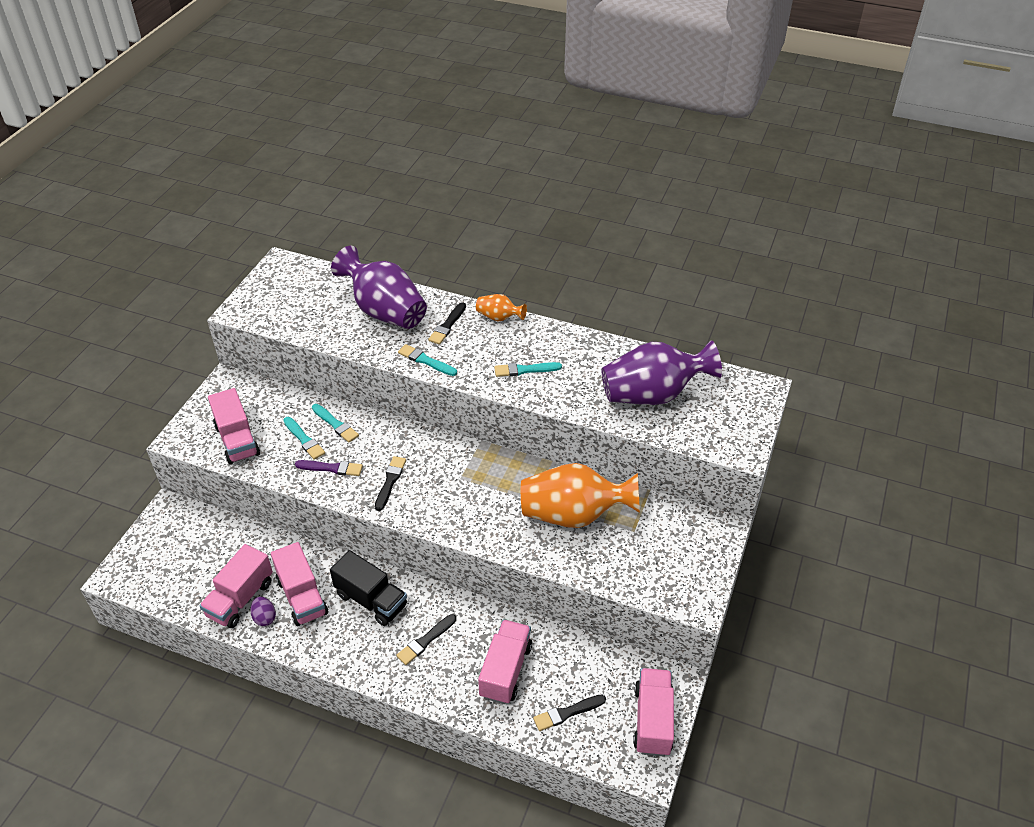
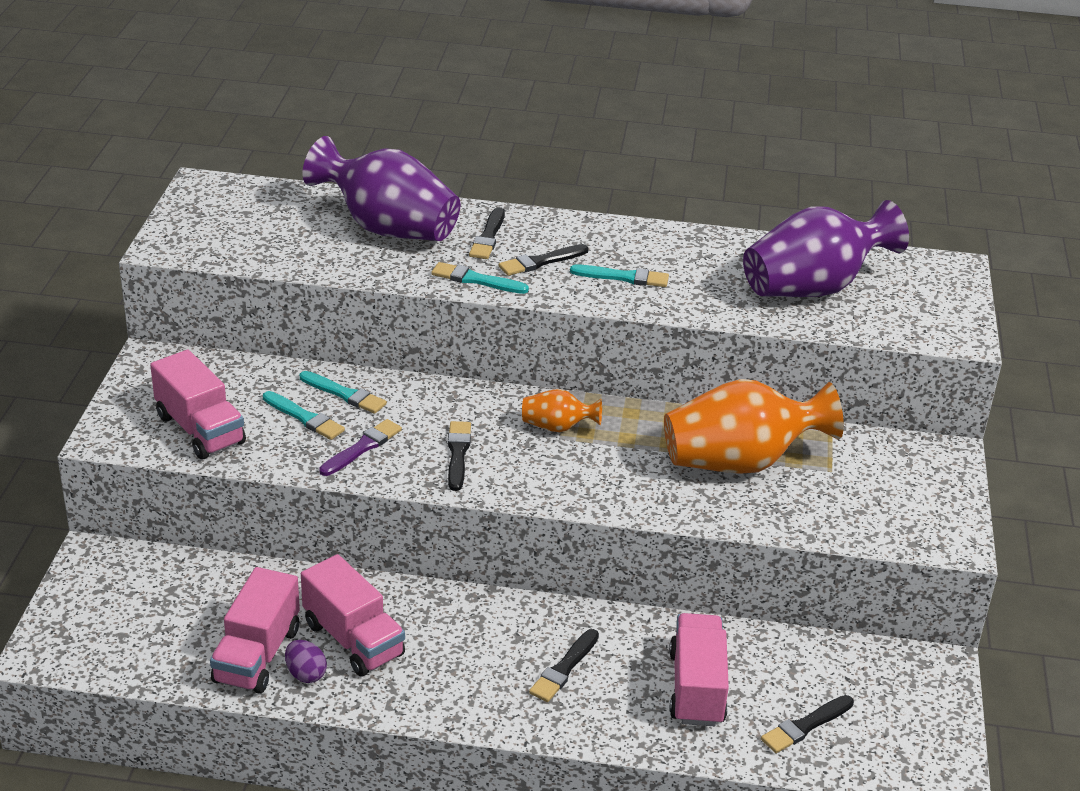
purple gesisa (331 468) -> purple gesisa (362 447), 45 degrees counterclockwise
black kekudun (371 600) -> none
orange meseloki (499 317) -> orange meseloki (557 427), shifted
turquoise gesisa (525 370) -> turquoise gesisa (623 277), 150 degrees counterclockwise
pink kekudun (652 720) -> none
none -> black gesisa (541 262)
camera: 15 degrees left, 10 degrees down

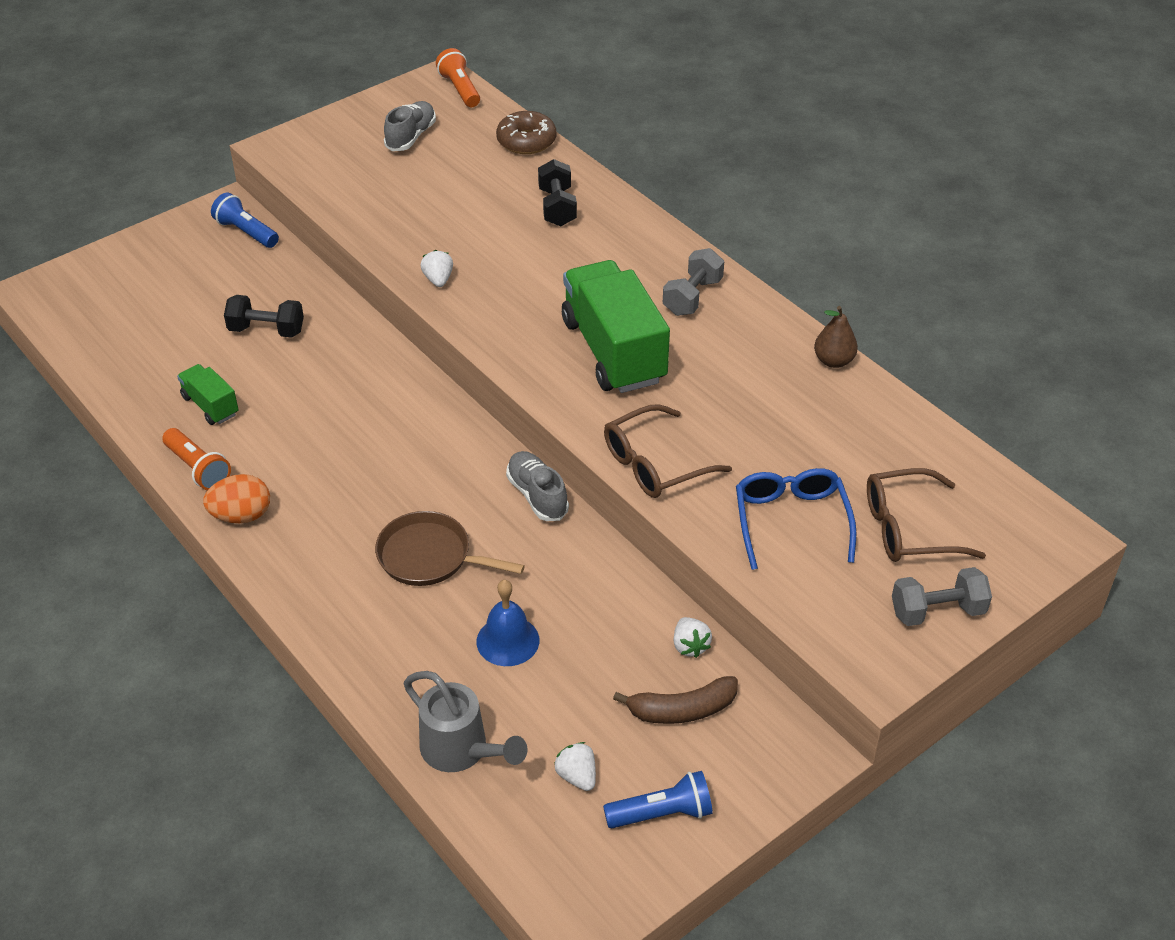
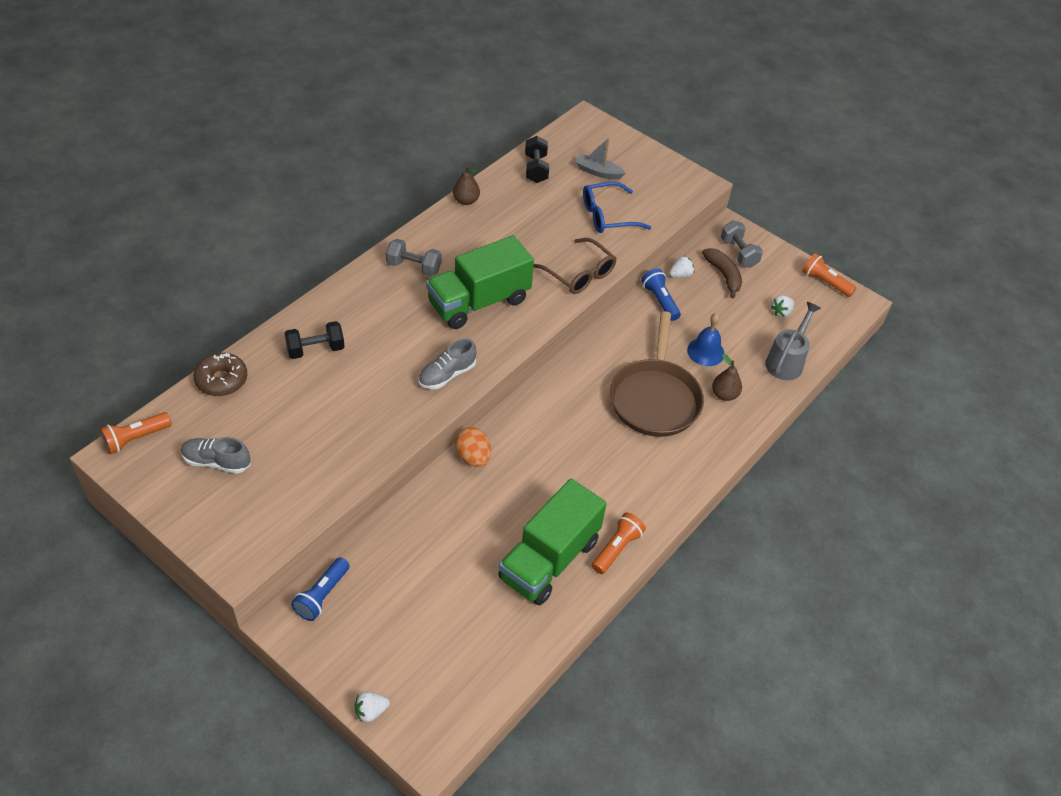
green kekudun (210 405) -> green kekudun (549 559), x2.08
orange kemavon (241 515) -> orange kemavon (473 457), shifted
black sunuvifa (266 330) -> black sunuvifa (536 169), shifted
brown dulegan (430 556) -> brown dulegan (655 398), x1.54
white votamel (438 280) -> white votamel (371 711), shifted
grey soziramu (537 495) -> grey soziramu (447 375), shifted
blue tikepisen (662 813) -> blue tikepisen (660 300), shifted
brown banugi (908 528) -> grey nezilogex (598 172)
grey sunuvifa (937 611) -> grey sunuvifa (738 253), shifted
none -> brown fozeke (724 394)
none -> orange tikepisen (825 282)
camera: 105 degrees left, 5 degrees up

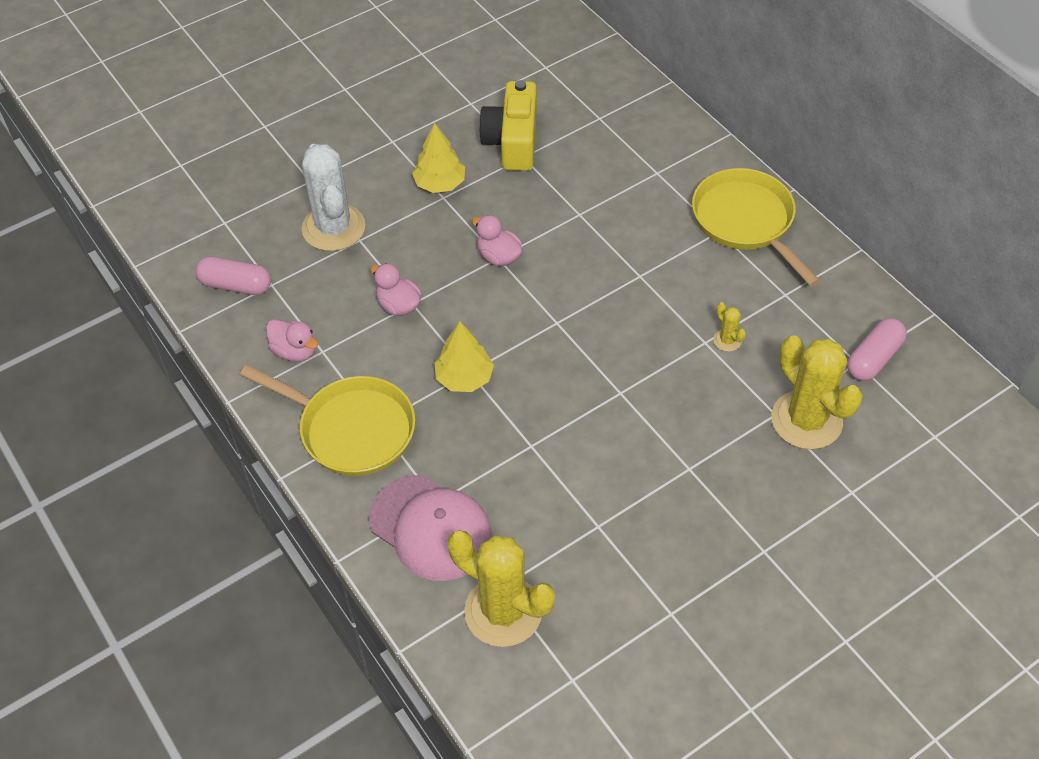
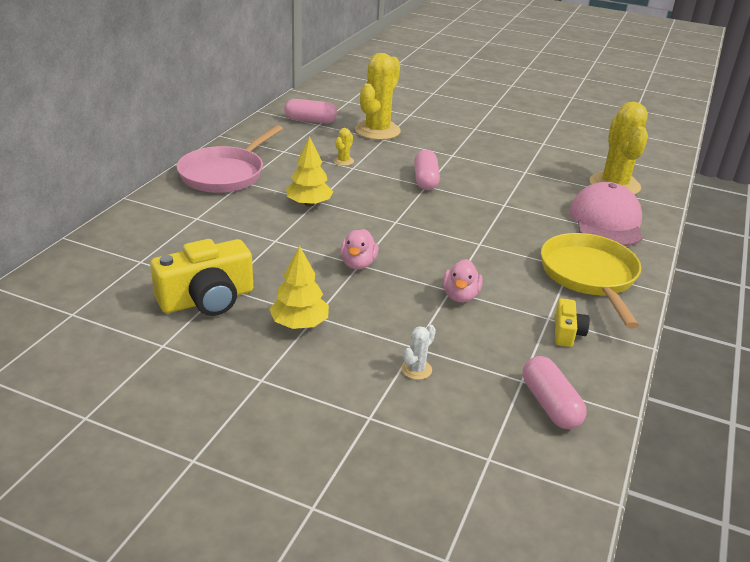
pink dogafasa (295 351) -> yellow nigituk (567 332)
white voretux (333 228) -> white voretux (416 369), x0.42
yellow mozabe (464 378) -> yellow mozabe (309 204), shifted
yellow dulegan (746 222) -> pink dulegan (225 174)
none -> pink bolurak (425 180)
camera: 125 degrees left, 20 degrees down

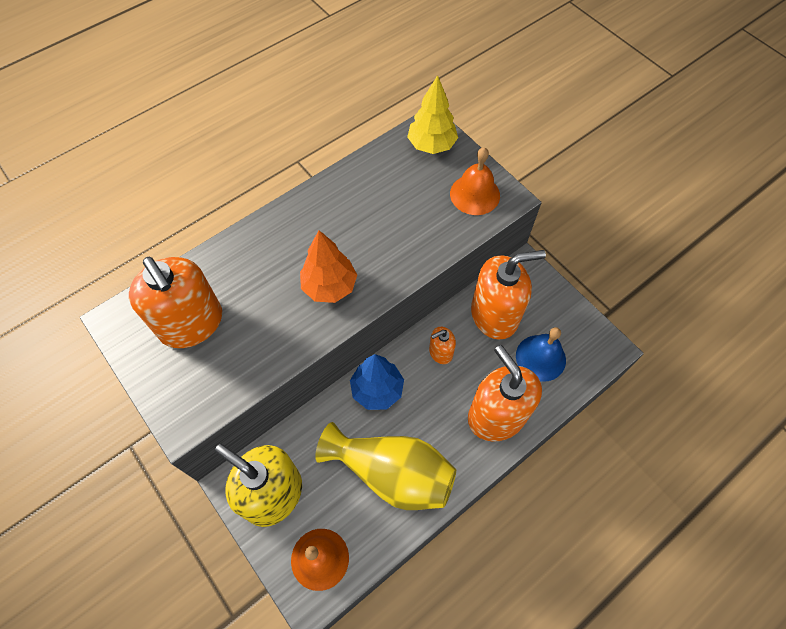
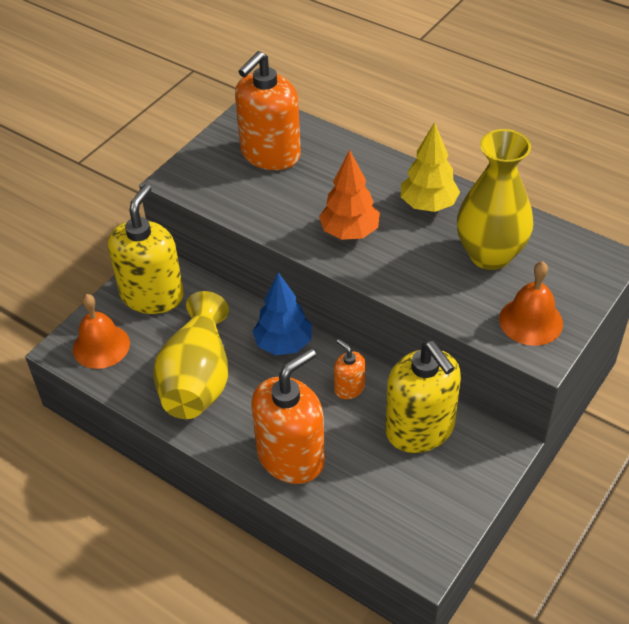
yellow mozabe (431 145) -> yellow mozabe (428 205), shifted
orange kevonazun (494 315) -> yellow kevonazun (420 429)
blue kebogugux (540 357) -> none
none -> yellow meseloki (490 255)
camera: 75 degrees right, 15 degrees down

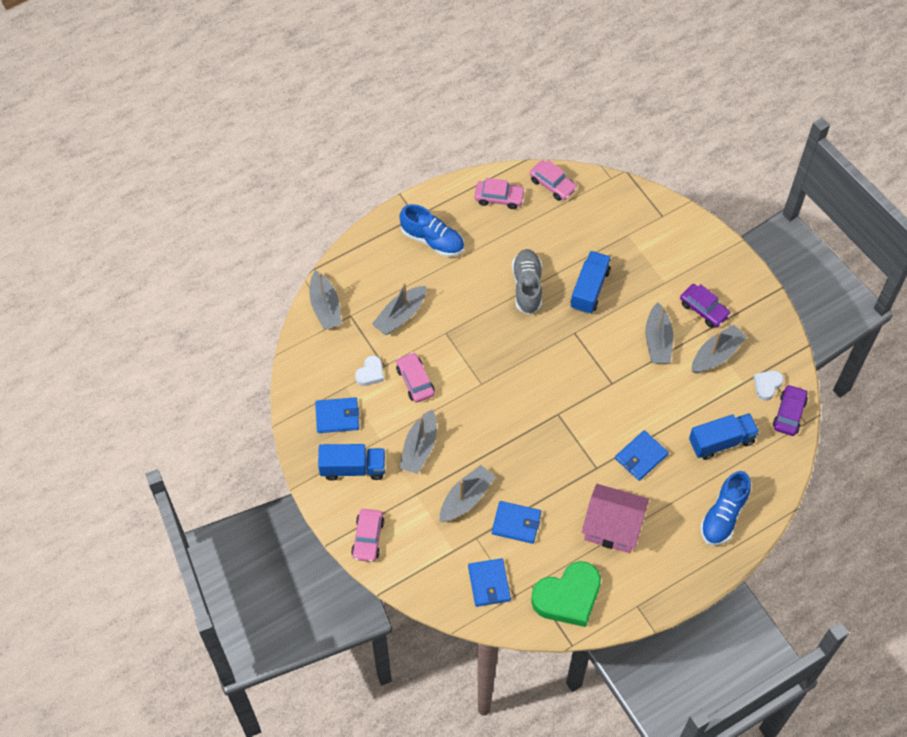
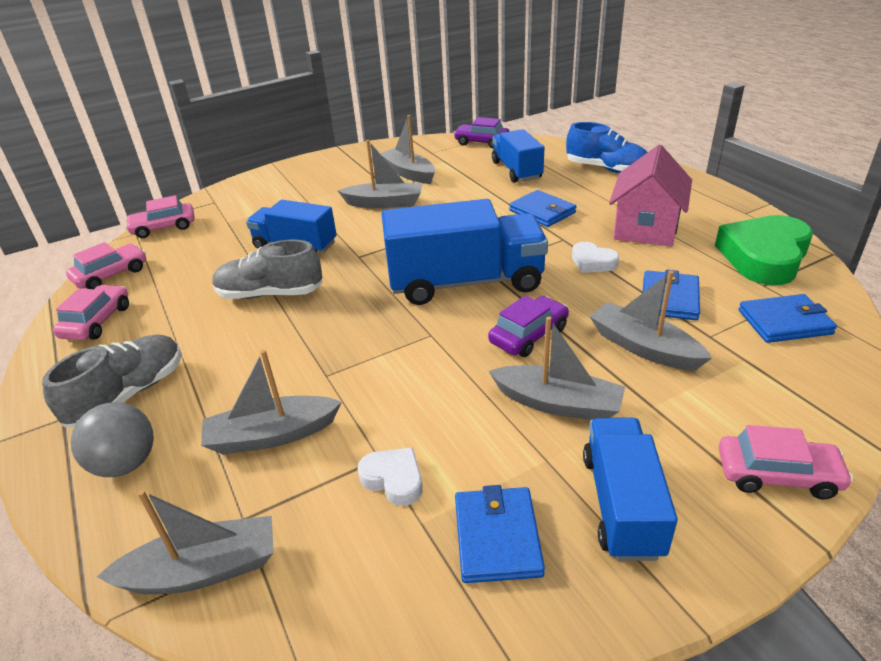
grey nezilogex (400 315) -> grey nezilogex (272 435), 120 degrees clockwise
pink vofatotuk (415 381) -> pink vofatotuk (164 227), shifted
blue soziramu (432 240) -> grey soziramu (129 394)
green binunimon (568 597) -> green binunimon (764 257), 120 degrees counterclockwise
purple vofatotuk (704 309) -> purple vofatotuk (528 335), shifted
white binunimon (767 385) -> white binunimon (592 262), shifted
none -> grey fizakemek (126 464)
none -> blue kekudun (465 282)
camera: 85 degrees left, 25 degrees down

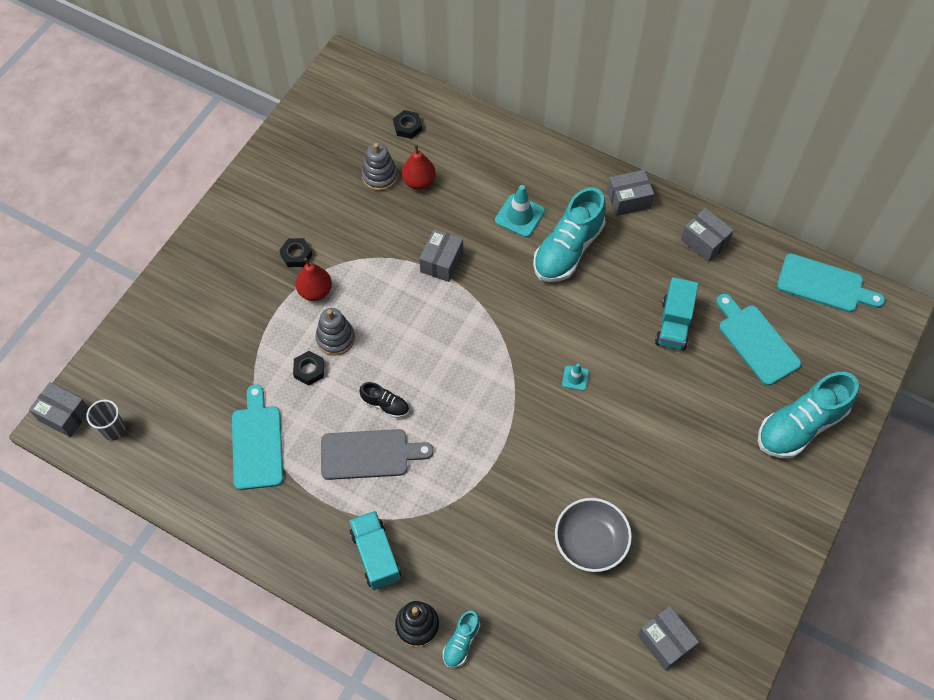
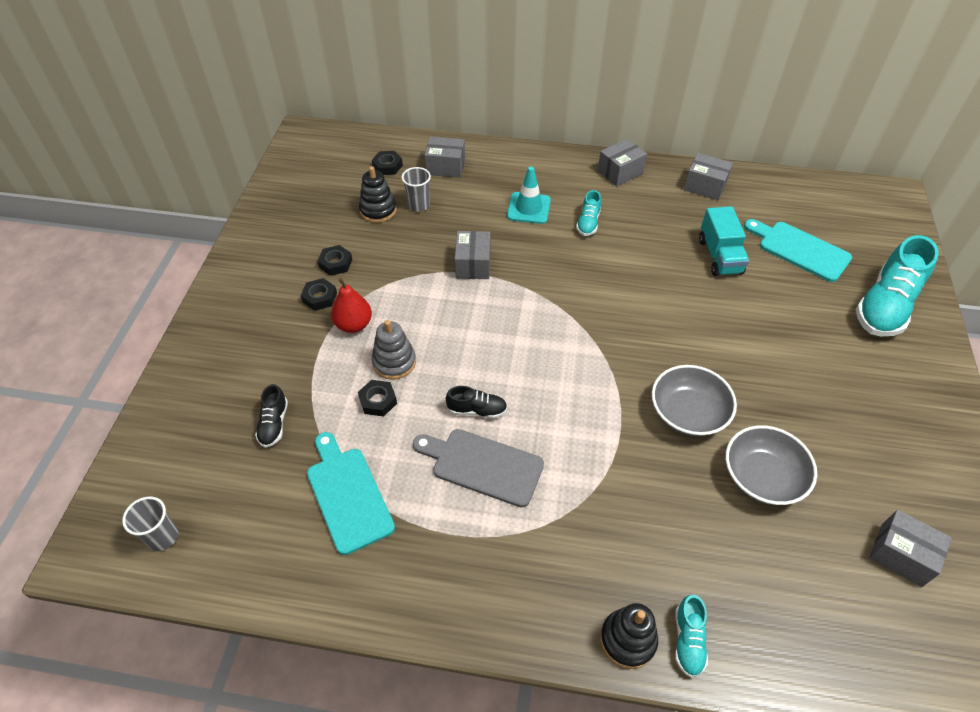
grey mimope (64 415) -> grey mimope (445 167), shifted
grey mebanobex (369 454) -> grey mebanobex (482 465), 135 degrees counterclockwise
turquoise kekudun (375 555) -> none
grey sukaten (380 176) -> black sukaten (378 210)
red fozeke (419 182) -> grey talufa (419 205)
turquoise soziramu (568 249) -> turquoise soziramu (588 223), x0.48
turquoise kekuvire (575 378) -> none
turquoise mebanobex (824 285) -> none
none -> black soziramu (274 424)
none -> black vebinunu (336 263)
none -> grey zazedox (688 412)
camera: 20 degrees left, 10 degrees down

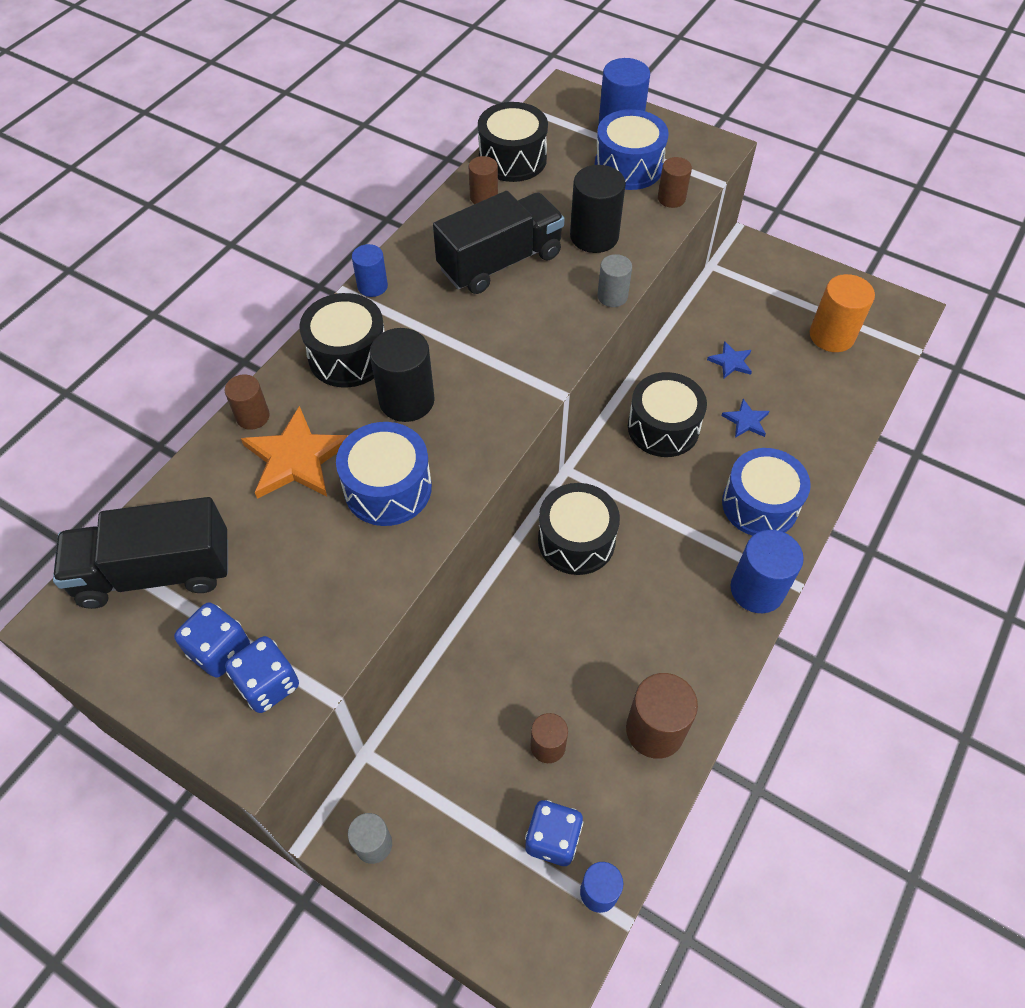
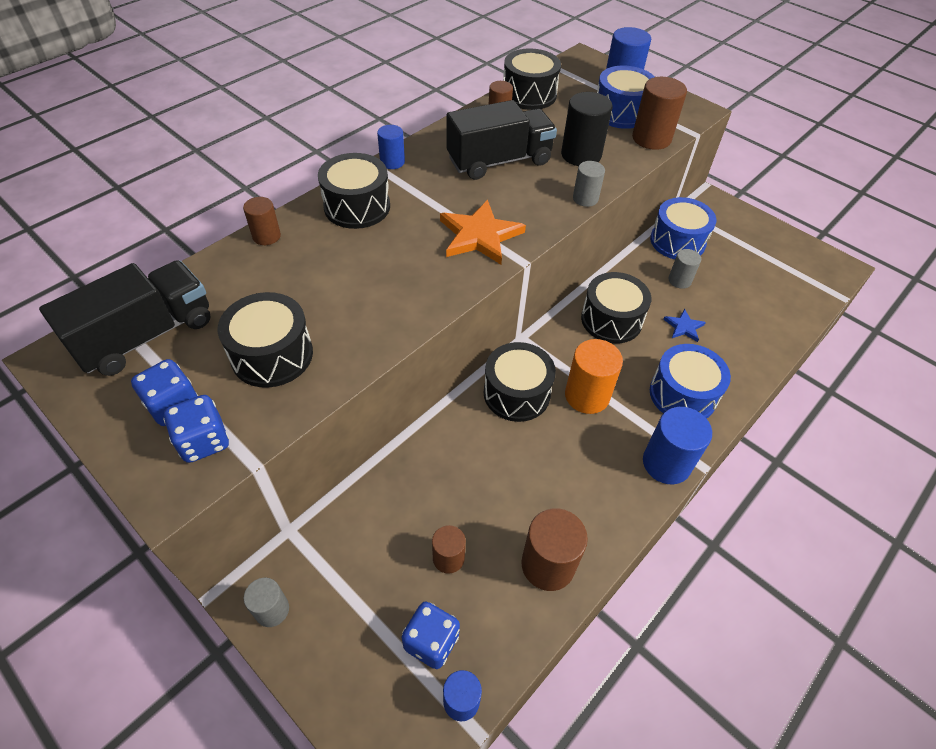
black kekudun (156 572) -> black kekudun (146 335), 135 degrees clockwise
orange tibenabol (296 458) -> orange tibenabol (479 235), shifted
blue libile (388 488) -> blue libile (677 241), shifted
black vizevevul (406 400) -> none
brown vizevevul (671 198) -> brown vizevevul (651 138), x1.68
blue tibenabol (731 362) -> grey vizevevul (679 280)
orange vizevevul (831 335) -> orange vizevevul (587 395), shifted
none -> black libile (272 355)
camera: 10 degrees right, 5 degrees down

